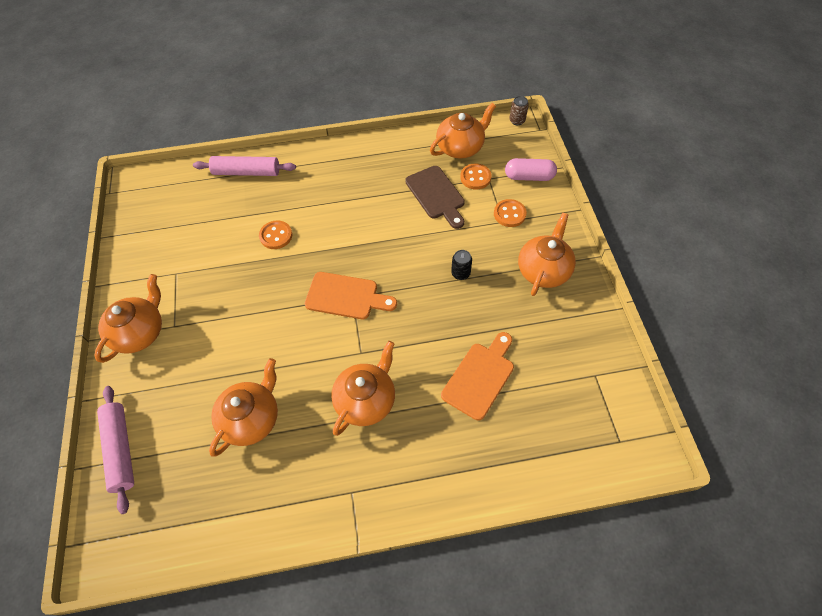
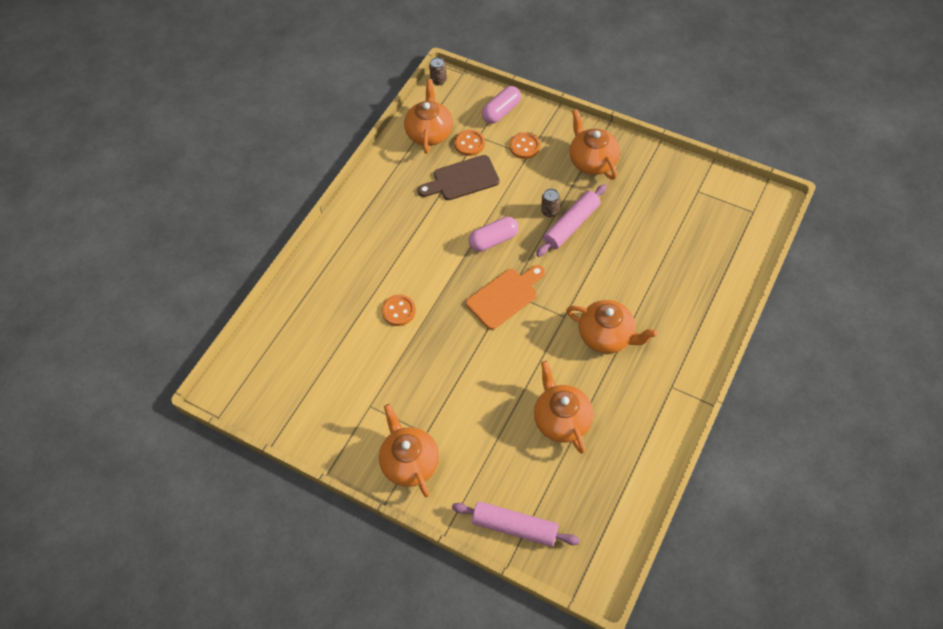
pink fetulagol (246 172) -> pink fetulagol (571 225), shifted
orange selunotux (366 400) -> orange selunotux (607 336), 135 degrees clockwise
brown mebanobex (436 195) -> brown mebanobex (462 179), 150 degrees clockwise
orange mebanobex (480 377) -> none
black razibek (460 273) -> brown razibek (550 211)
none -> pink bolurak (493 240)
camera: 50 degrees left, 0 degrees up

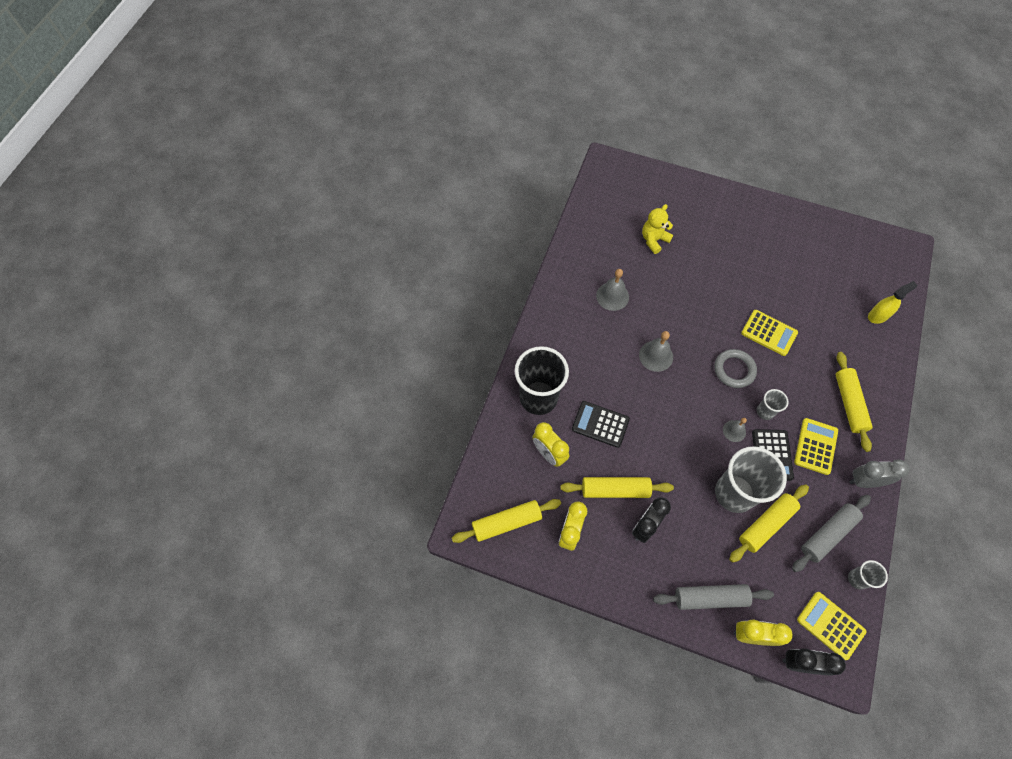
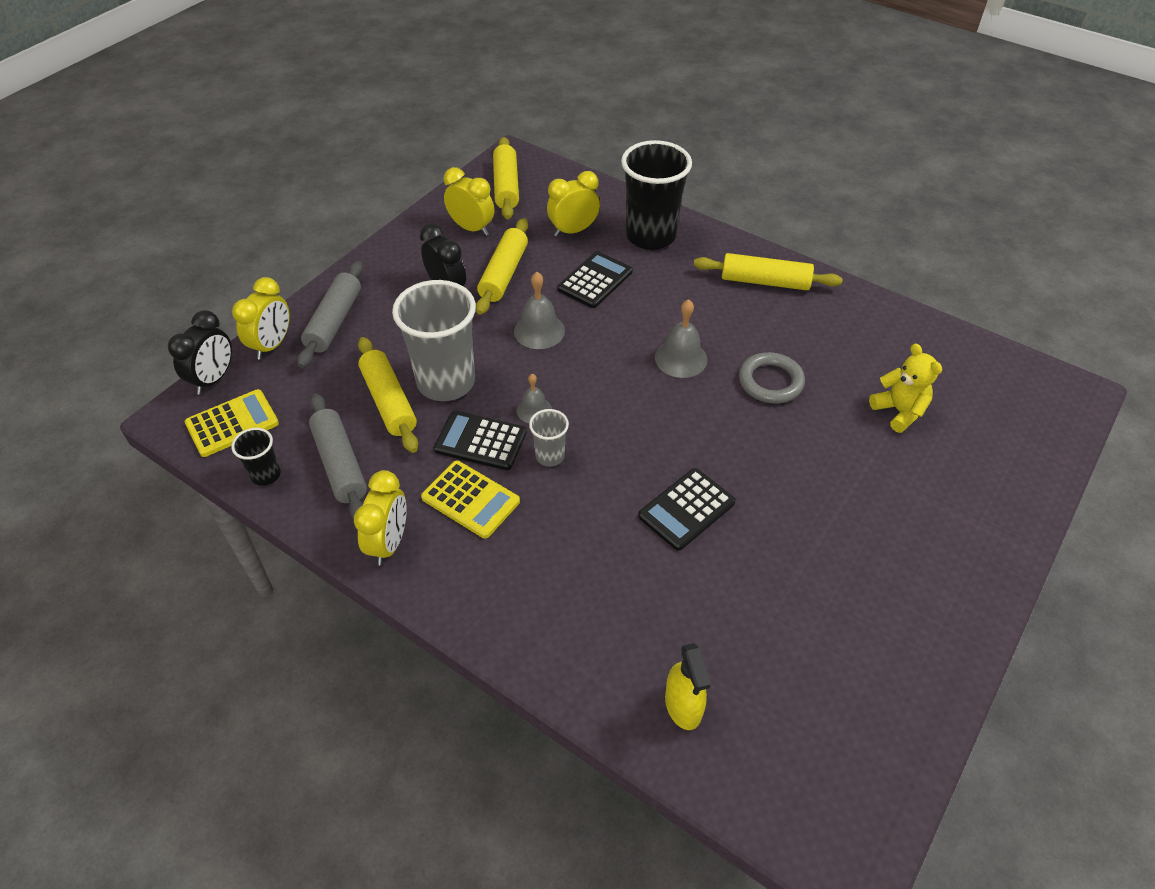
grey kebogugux (612 296) -> grey kebogugux (539 331), shifted
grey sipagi (734 370) -> grey sipagi (770 381), shifted
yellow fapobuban (769 333) -> black fapobuban (686 509)
yellow fetulagol (849 404) -> yellow fetulagol (765 281), shifted
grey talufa (857 579) -> black talufa (266 475)
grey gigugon (865 481) -> yellow gigugon (389 543)
camera: 105 degrees right, 15 degrees down

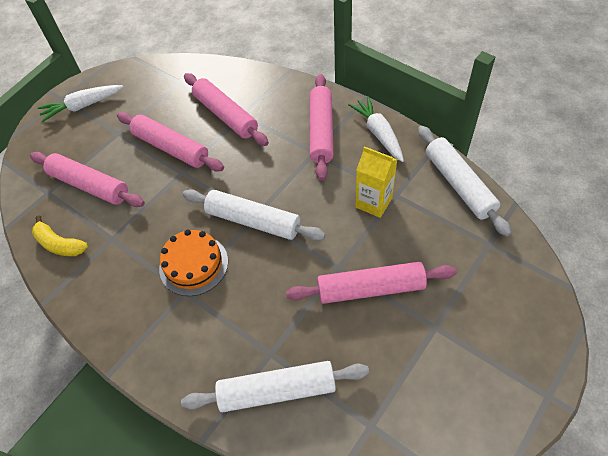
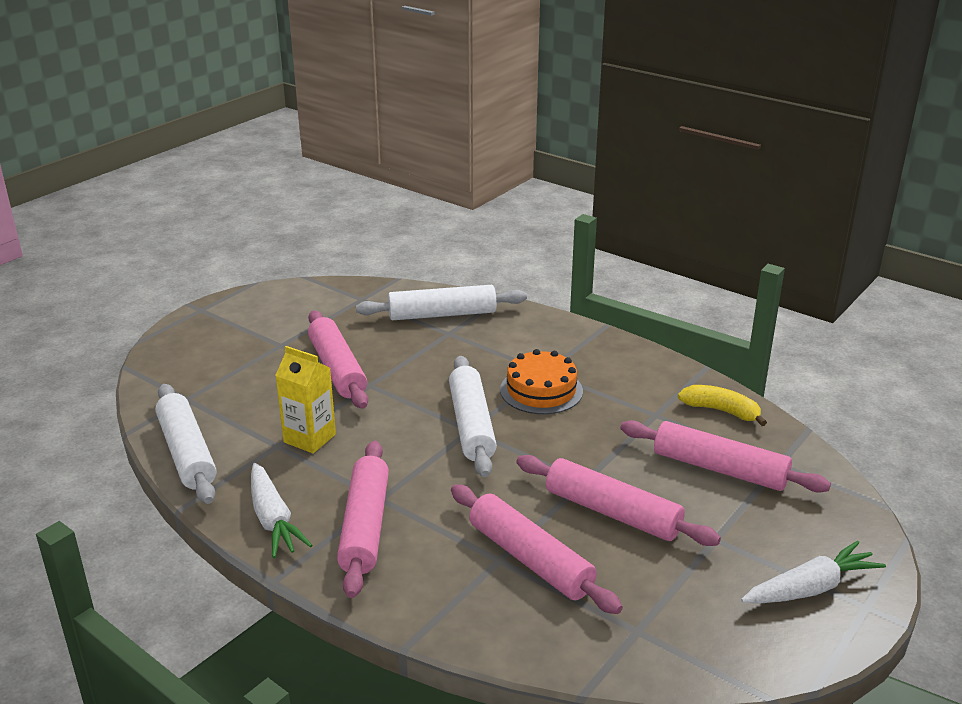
white fetulagol (253 221) -> white fetulagol (472 425), 60 degrees clockwise
pink fetulagol (370 289) -> pink fetulagol (337 369), 75 degrees clockwise
camera: 175 degrees right, 25 degrees down

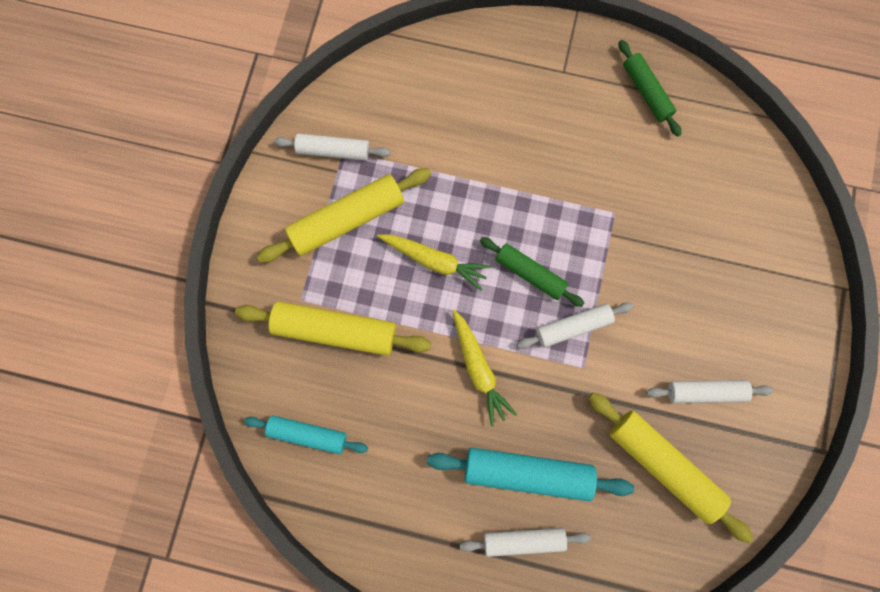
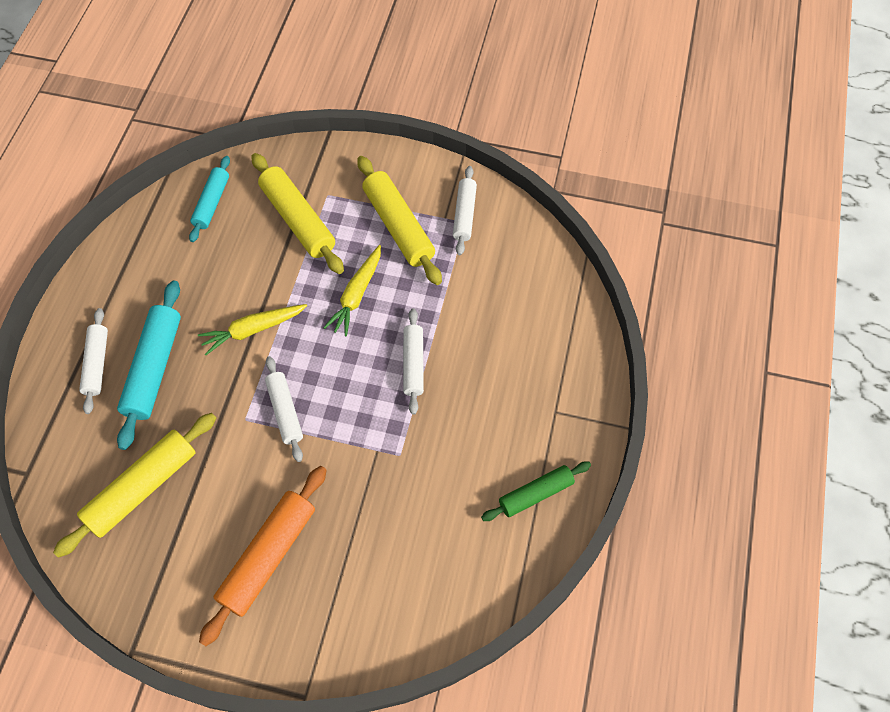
yellow fetulagol (335 331) -> yellow fetulagol (298 220), 45 degrees counterclockwise
green fetulagol (530 274) -> none
white fetulagol (705 392) -> white fetulagol (413 364), shifted
none -> orange fetulagol (268 556)
camera: 90 degrees right, 15 degrees down

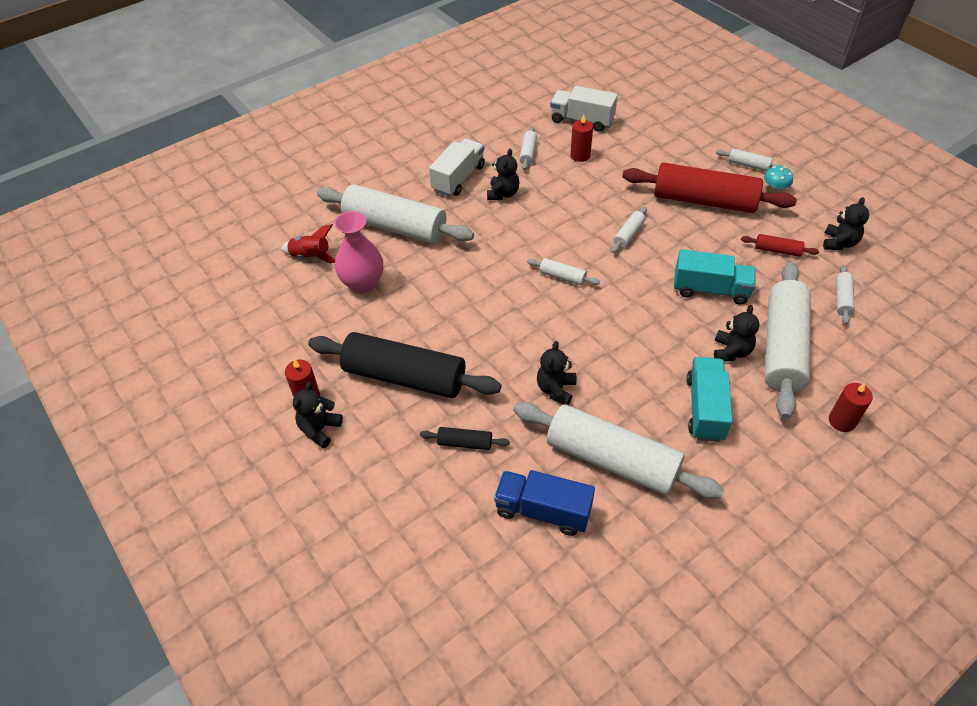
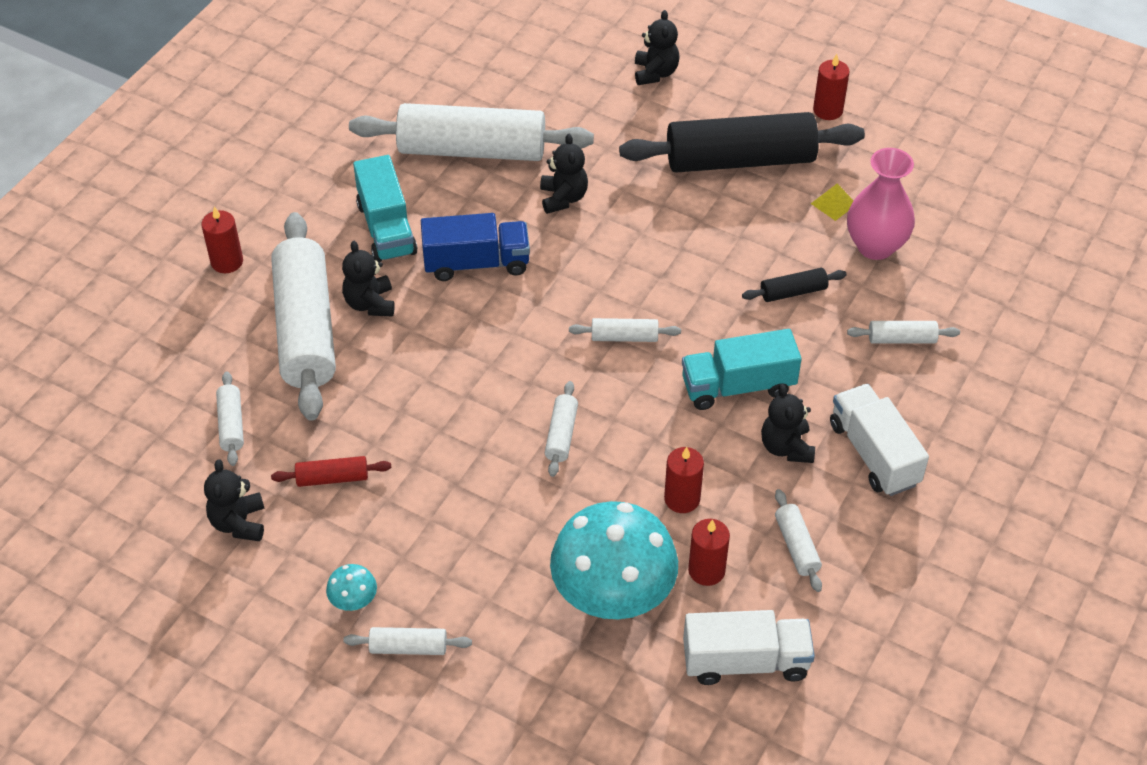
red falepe (311 256) -> none
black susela (319 429) -> black susela (655 73), shifted
white fetulagol (395 226) -> white fetulagol (901 339), x0.42
black fetulagol (465 443) -> black fetulagol (793 292), shifted
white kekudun (458 178) -> white kekudun (873 454), 150 degrees clockwise
blue kekudun (543 511) -> blue kekudun (476 263), shifted
red fetulagol (704 200) -> none
turquoise kekudun (710 290) -> turquoise kekudun (738 386), shifted
none -> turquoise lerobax (613 597)
none -> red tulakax (682 499)
none -> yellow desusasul (833 204)
camera: 155 degrees right, 0 degrees up

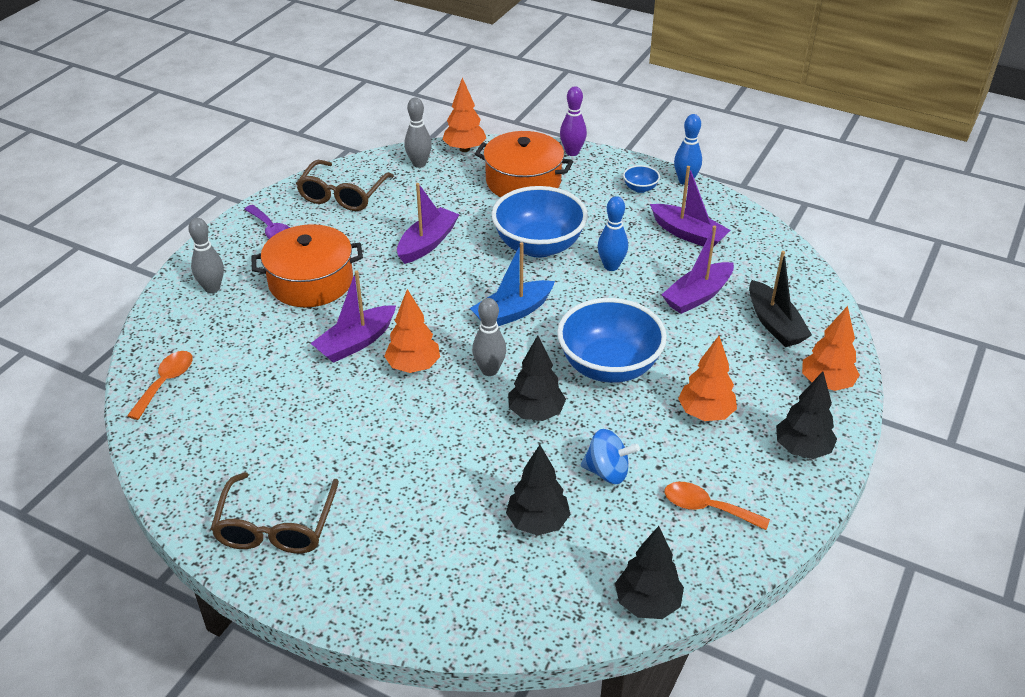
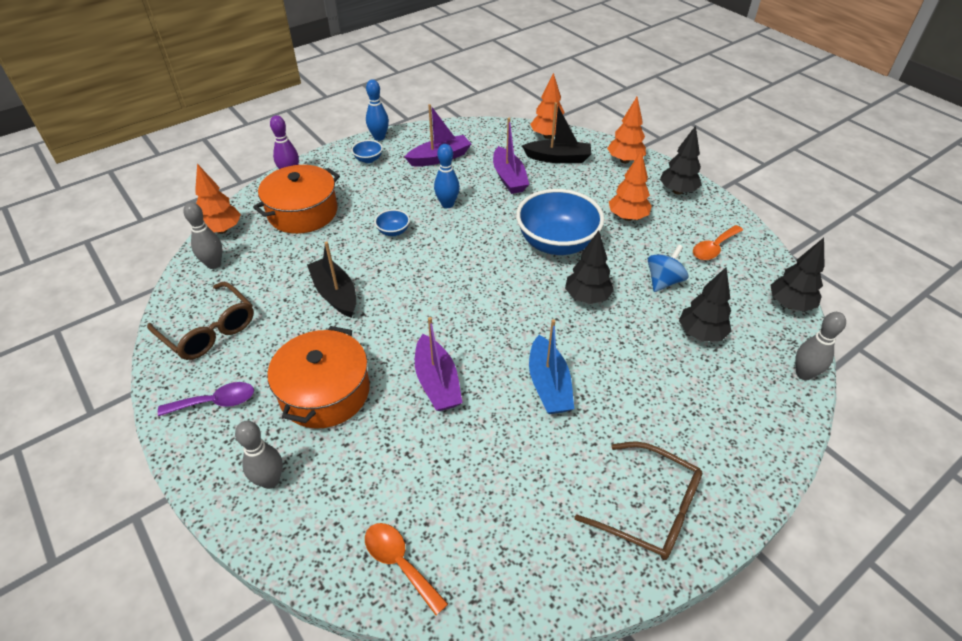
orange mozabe (413 366) -> orange mozabe (547 136), shifted
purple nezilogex (427 243) -> black nezilogex (335 294)
blue nezilogex (512 312) -> blue nezilogex (549 385), shifted
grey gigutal (489 370) -> grey gigutal (804 374), shifted
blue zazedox (538 246) -> blue zazedox (393 231), x0.42
camera: 65 degrees left, 5 degrees up

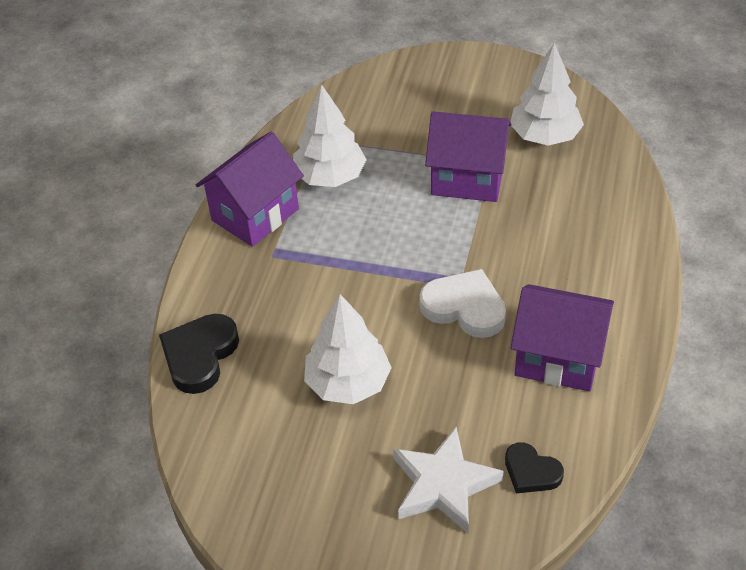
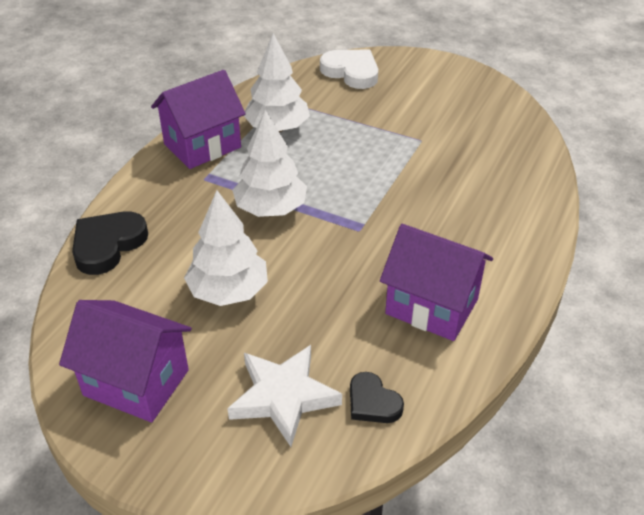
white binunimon (464 307) -> white binunimon (351 72), shifted
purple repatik (467 179) -> purple repatik (136 383), shifted
white mozabe (545 136) -> white mozabe (271 209), shifted
camera: 10 degrees right, 5 degrees down

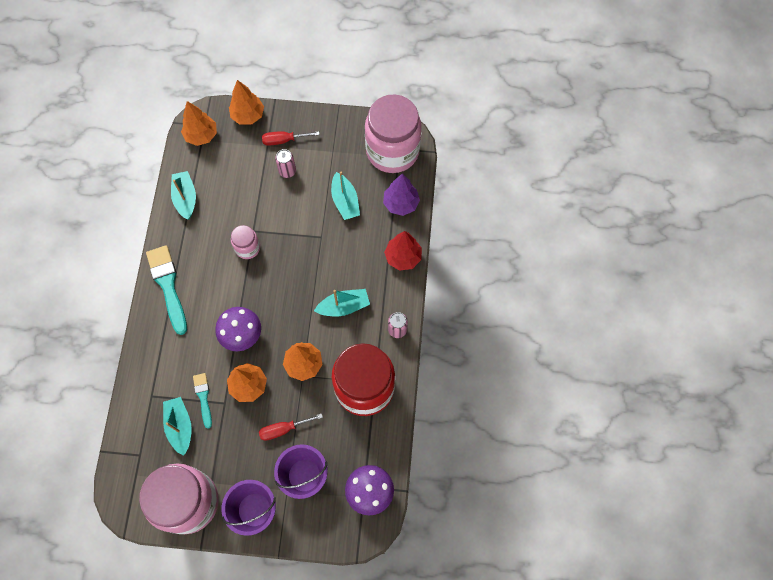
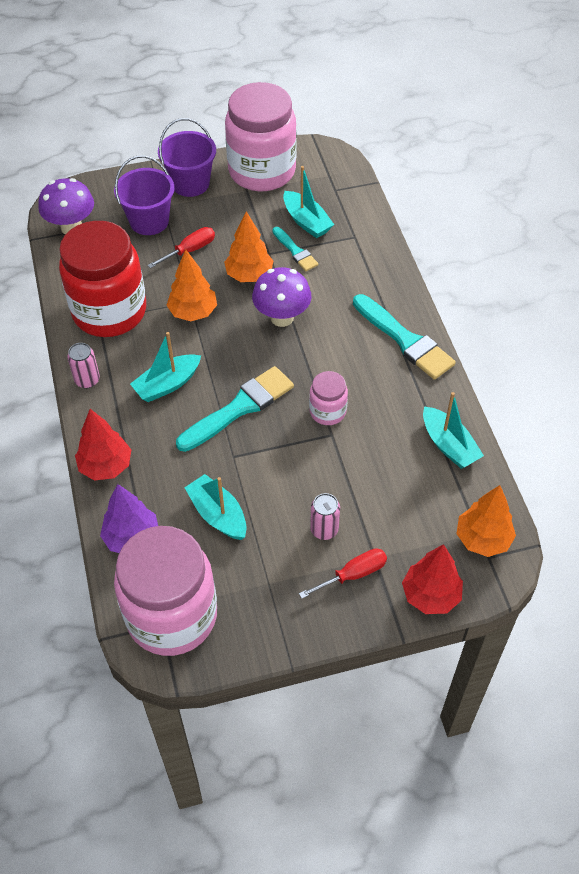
orange mozabe (248 115) -> red mozabe (430 595)
none -> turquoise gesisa (240 408)
camera: 160 degrees right, 15 degrees down

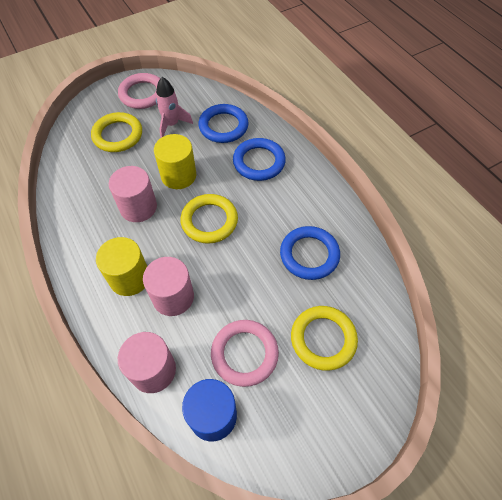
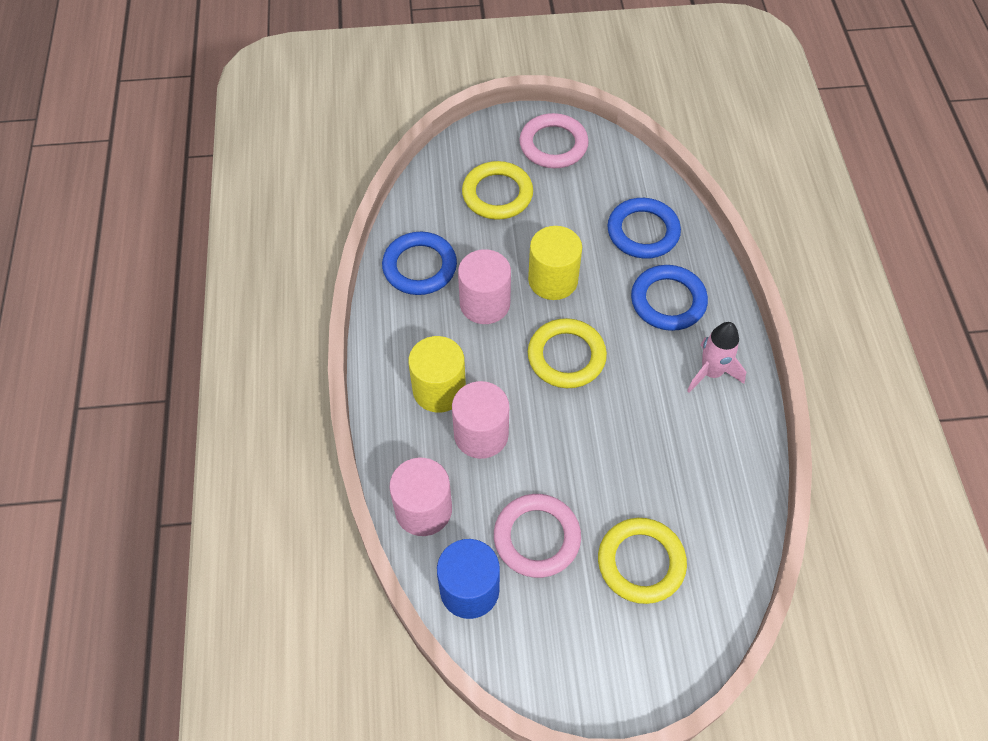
pink falepe (172 124) -> pink falepe (711 372), shifted
blue sipagi (309 255) -> blue sipagi (419 267), shifted
camera: 25 degrees right, 0 degrees up

